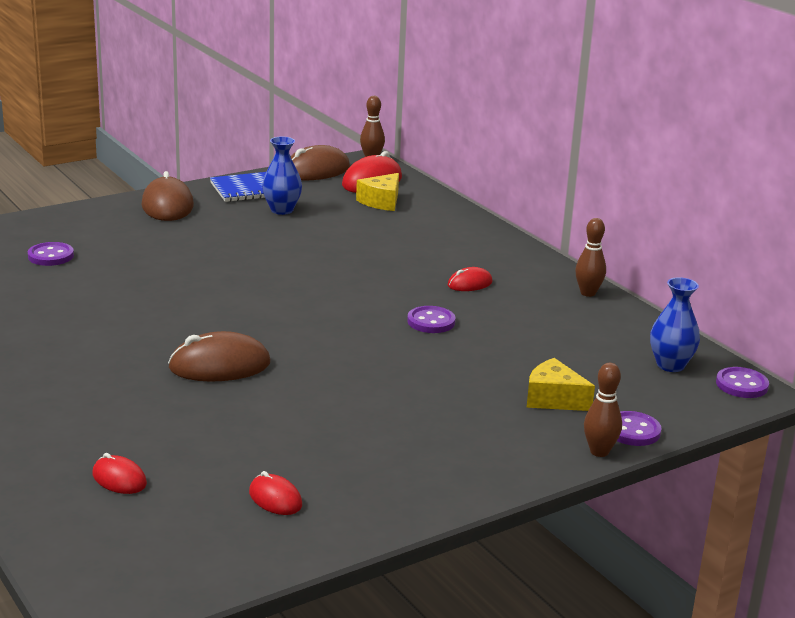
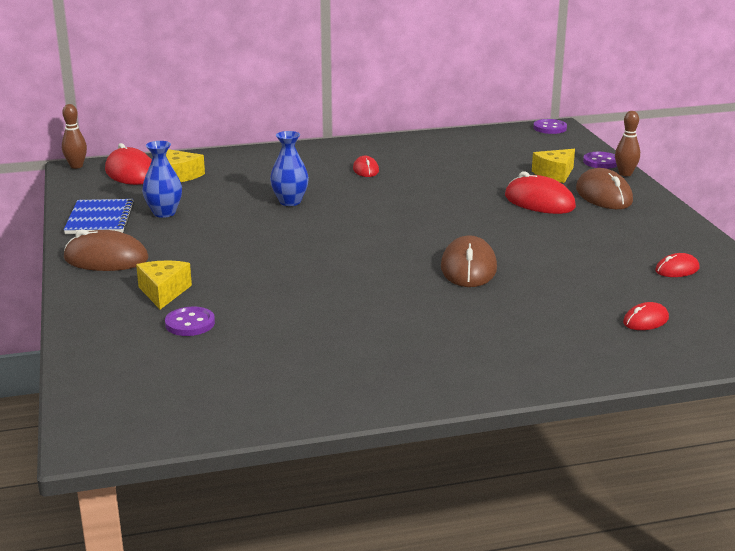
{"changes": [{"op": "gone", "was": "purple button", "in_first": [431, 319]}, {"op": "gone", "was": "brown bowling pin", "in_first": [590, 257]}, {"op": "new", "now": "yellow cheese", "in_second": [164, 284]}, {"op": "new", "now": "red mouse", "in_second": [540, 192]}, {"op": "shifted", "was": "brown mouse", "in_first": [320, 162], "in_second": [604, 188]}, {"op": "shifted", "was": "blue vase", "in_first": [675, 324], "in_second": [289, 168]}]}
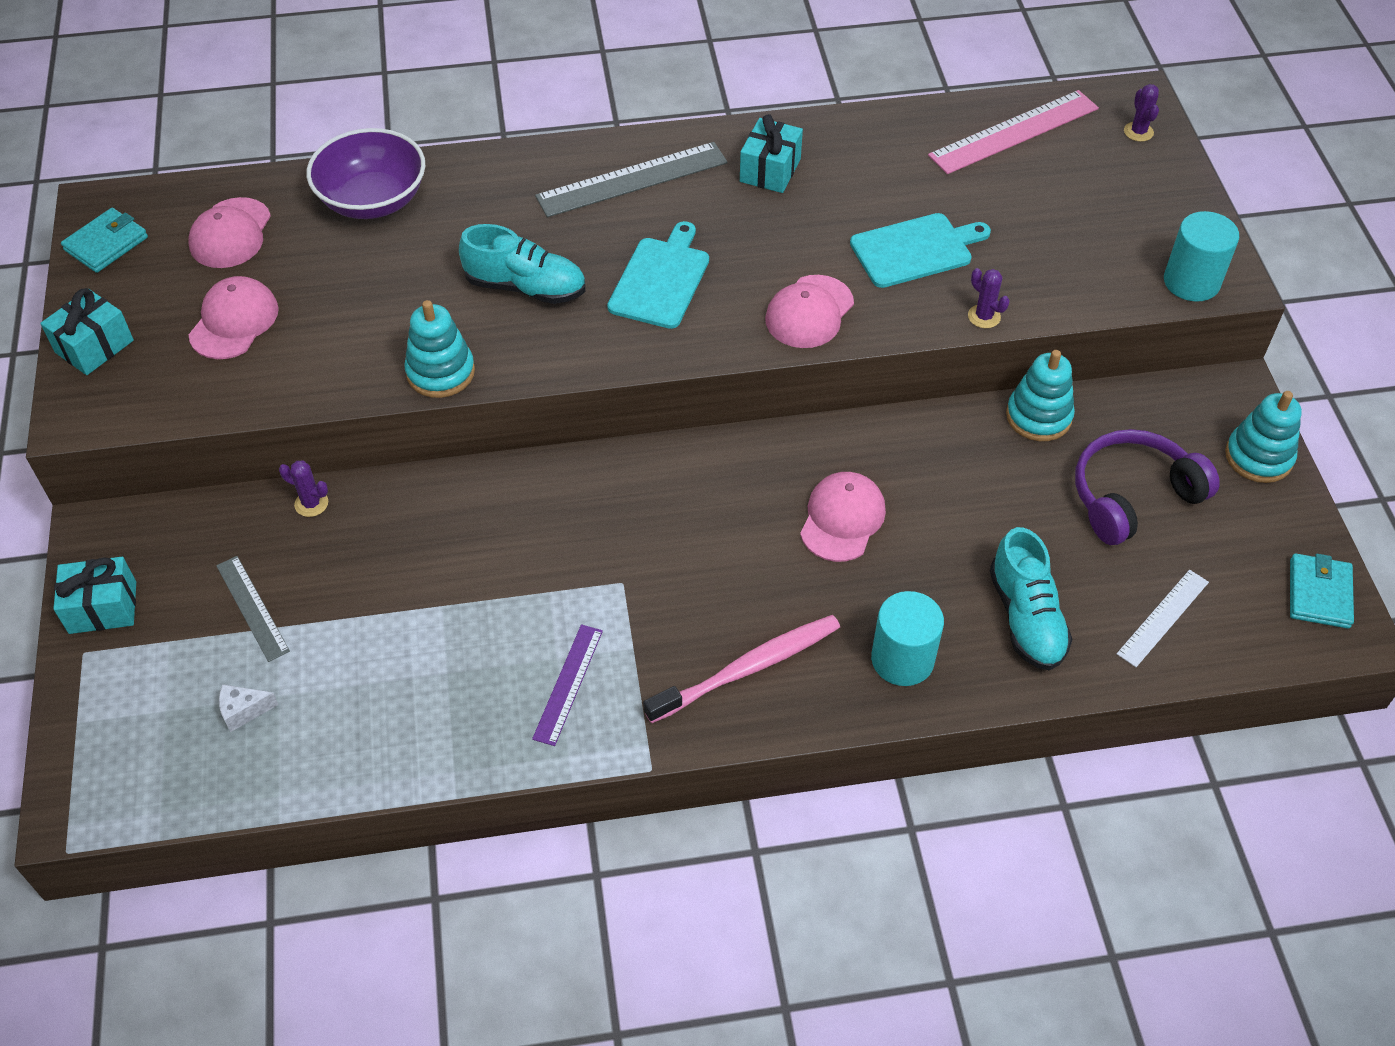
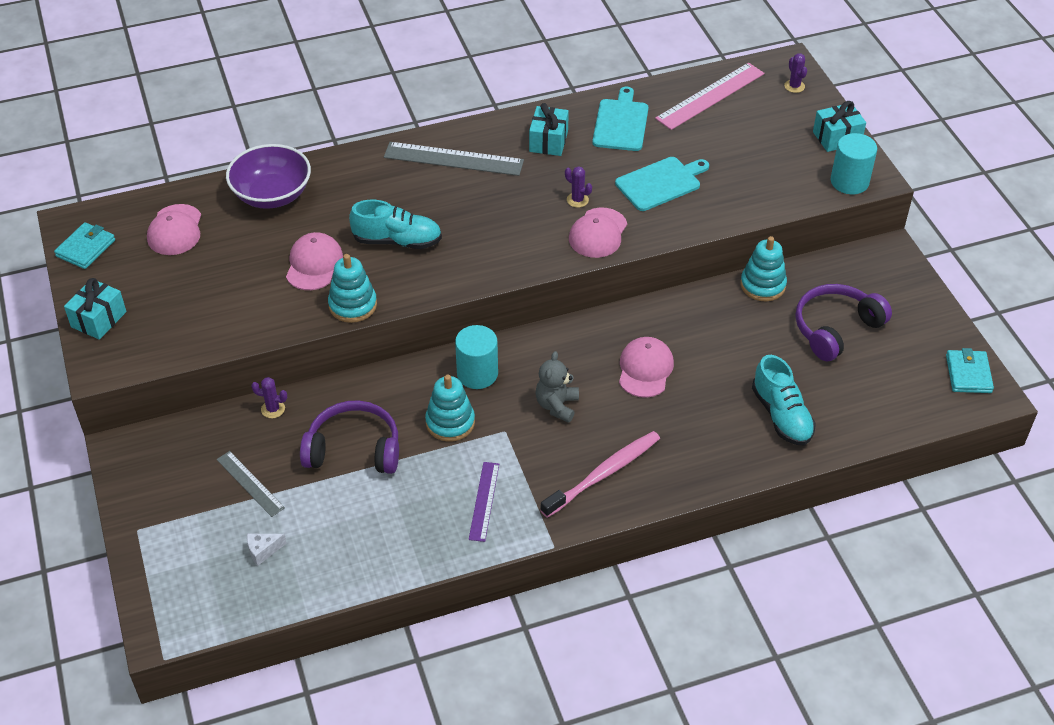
{"changes": [{"op": "gone", "was": "white ruler", "in_first": [1163, 618]}, {"op": "new", "now": "purple headphones", "in_second": [349, 437]}, {"op": "new", "now": "grey teddy bear", "in_second": [557, 387]}, {"op": "shifted", "was": "turquoise gift", "in_first": [94, 595], "in_second": [839, 126]}, {"op": "shifted", "was": "pink cap", "in_first": [234, 317], "in_second": [314, 261]}, {"op": "shifted", "was": "turquoise cutting board", "in_first": [658, 275], "in_second": [620, 119]}, {"op": "shifted", "was": "turquoise cylinder", "in_first": [907, 638], "in_second": [476, 357]}, {"op": "shifted", "was": "purple cactus", "in_first": [989, 298], "in_second": [578, 187]}, {"op": "shifted", "was": "turquoise stacking toy", "in_first": [1263, 437], "in_second": [450, 408]}, {"op": "rotated", "was": "grey ruler", "in_first": [631, 179], "in_second": [454, 159], "clockwise": 45}]}
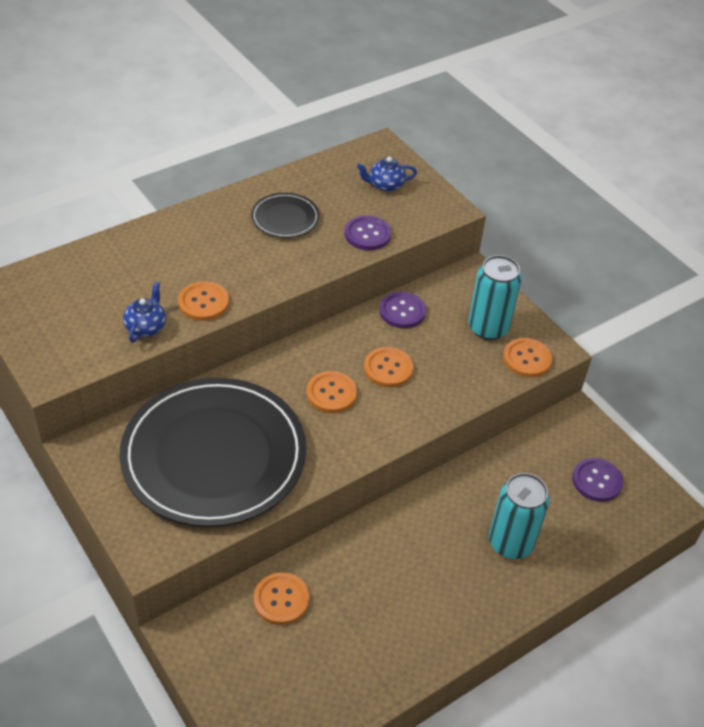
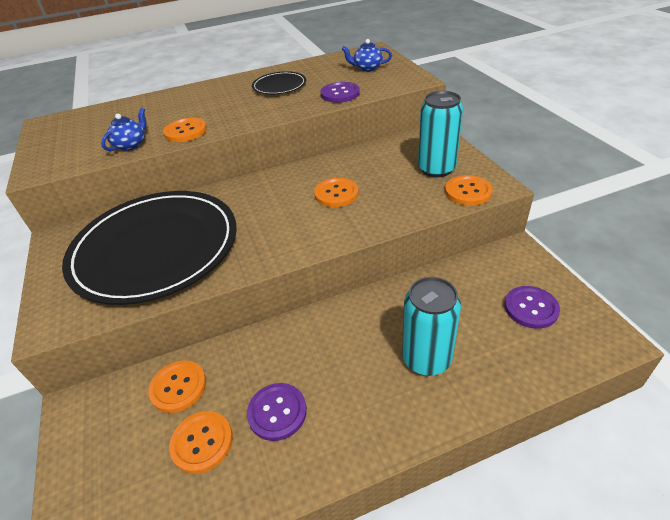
{"changes": [{"op": "shifted", "was": "orange button", "in_first": [332, 392], "in_second": [201, 442]}, {"op": "shifted", "was": "purple button", "in_first": [402, 309], "in_second": [277, 412]}]}
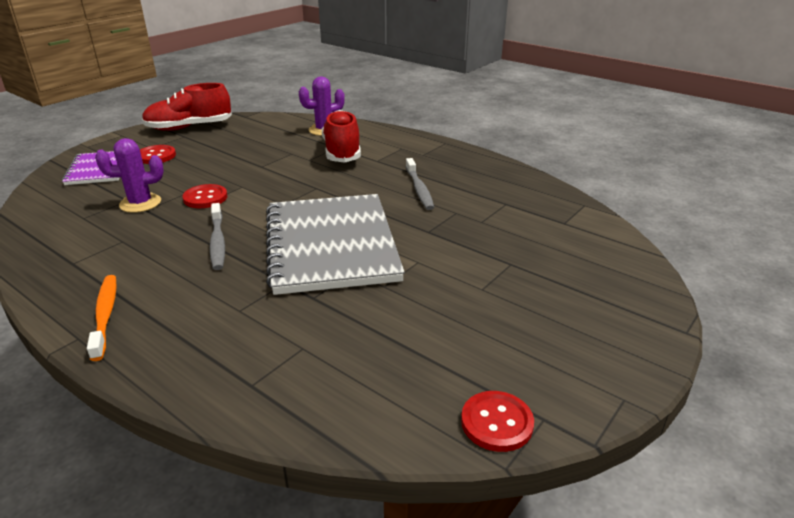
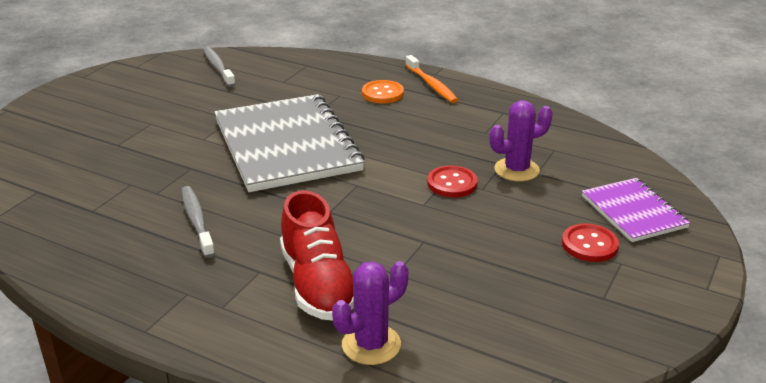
{"changes": [{"op": "gone", "was": "red shoe", "in_first": [187, 107]}, {"op": "gone", "was": "red button", "in_first": [497, 421]}, {"op": "new", "now": "orange button", "in_second": [383, 91]}, {"op": "shifted", "was": "grey toothbrush", "in_first": [217, 236], "in_second": [219, 67]}]}
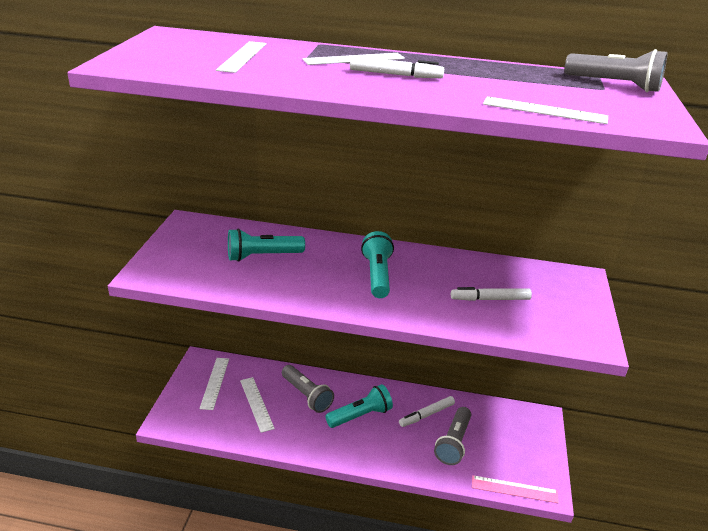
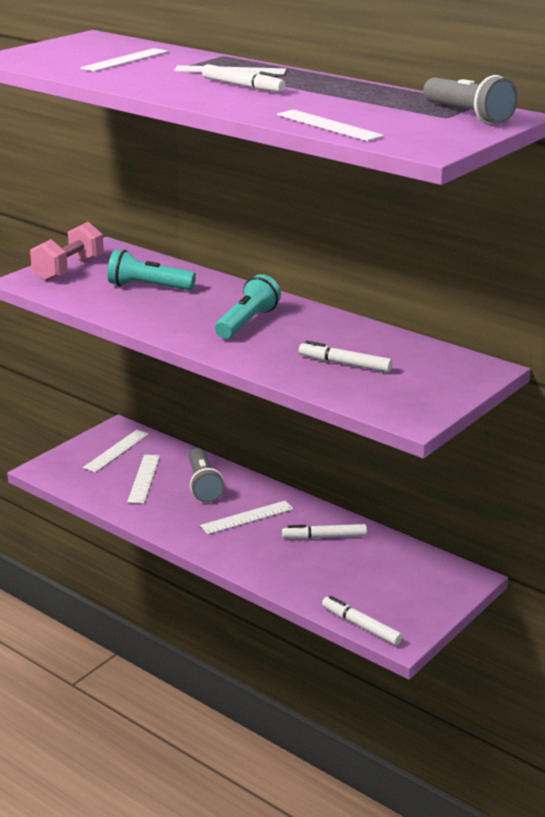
{"changes": [{"op": "gone", "was": "grey flashlight", "in_first": [452, 436]}, {"op": "new", "now": "pink dumbbell", "in_second": [67, 251]}, {"op": "swapped", "was": "turquoise flashlight", "now": "white ruler", "in_first": [359, 406], "in_second": [246, 517]}, {"op": "swapped", "was": "pink ruler", "now": "white marker", "in_first": [515, 489], "in_second": [362, 620]}]}
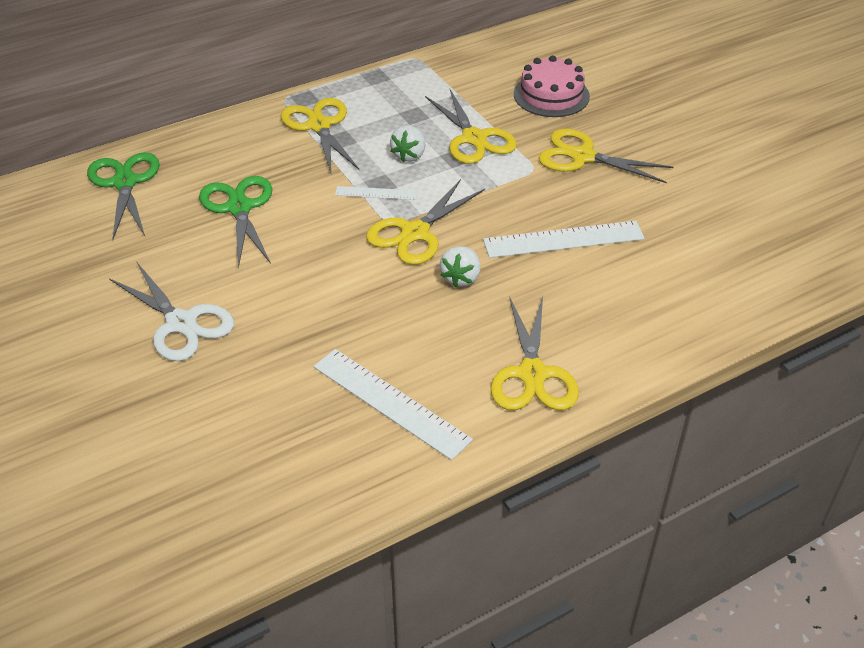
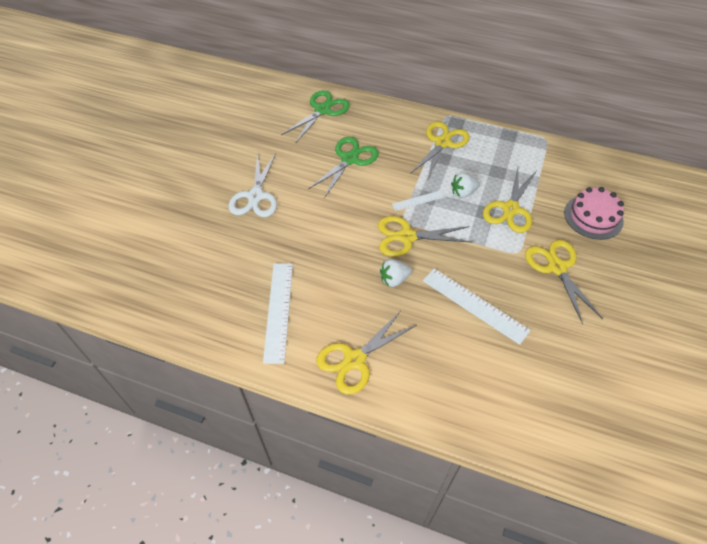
{"changes": [{"op": "rotated", "was": "white ruler", "in_first": [376, 193], "in_second": [418, 200], "clockwise": -75}]}
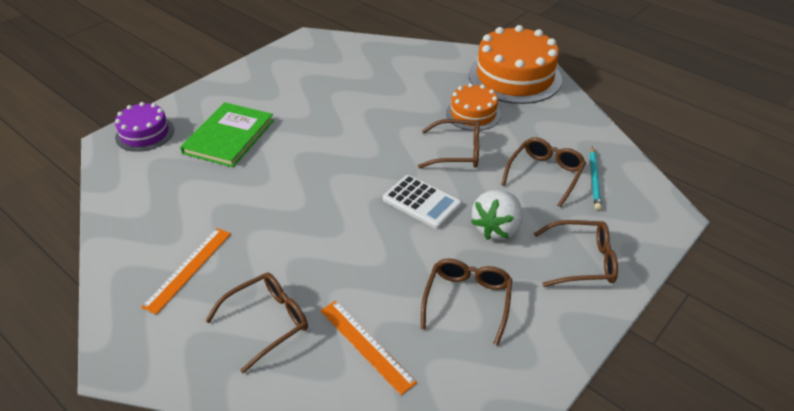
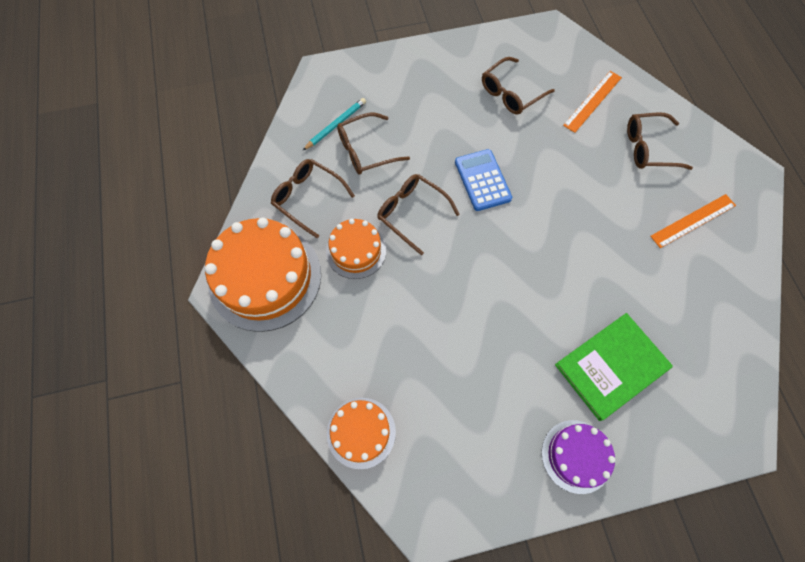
{"changes": [{"op": "gone", "was": "white strawberry", "in_first": [496, 215]}, {"op": "new", "now": "orange cake", "in_second": [361, 433]}, {"op": "shifted", "was": "purple cake", "in_first": [144, 127], "in_second": [578, 457]}, {"op": "shifted", "was": "brown glasses", "in_first": [576, 253], "in_second": [313, 198]}, {"op": "repainted", "was": "white calculator", "now": "blue calculator", "in_first": [422, 202], "in_second": [483, 180]}, {"op": "rotated", "was": "orange ruler", "in_first": [368, 348], "in_second": [592, 102], "clockwise": 45}]}
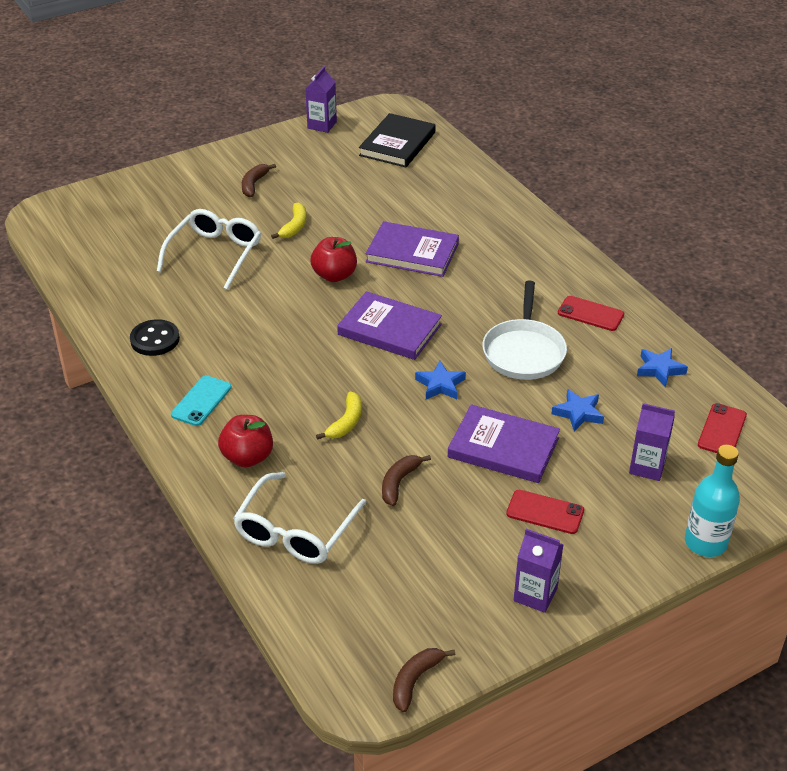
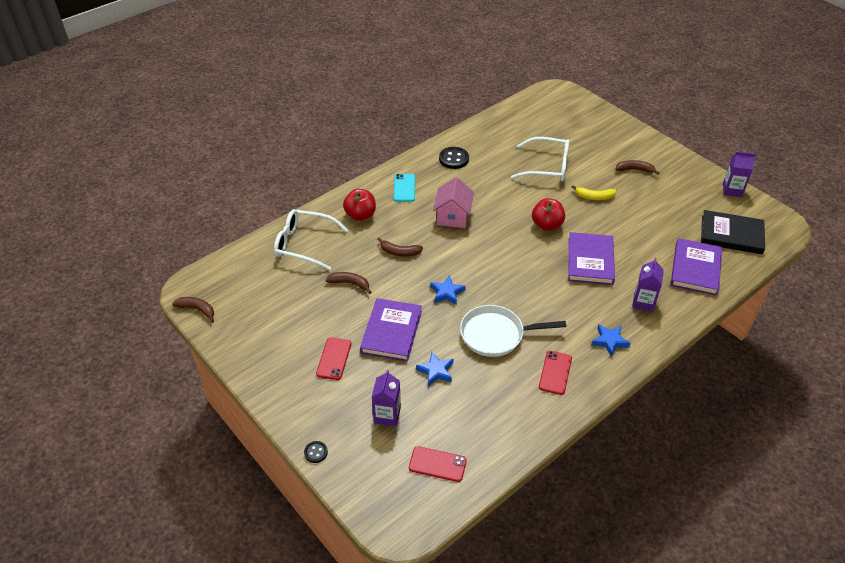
{"changes": [{"op": "new", "now": "pink house", "in_second": [453, 202]}, {"op": "shifted", "was": "purple book", "in_first": [389, 325], "in_second": [696, 267]}, {"op": "shifted", "was": "purple carton", "in_first": [539, 571], "in_second": [648, 285]}, {"op": "shifted", "was": "blue star", "in_first": [662, 367], "in_second": [611, 340]}, {"op": "swapped", "was": "turquoise bottle", "now": "black button", "in_first": [712, 501], "in_second": [316, 452]}, {"op": "repainted", "was": "yellow banana", "now": "brown banana", "in_first": [339, 416], "in_second": [400, 246]}, {"op": "rotated", "was": "turquoise phone", "in_first": [201, 400], "in_second": [404, 188], "clockwise": 75}]}
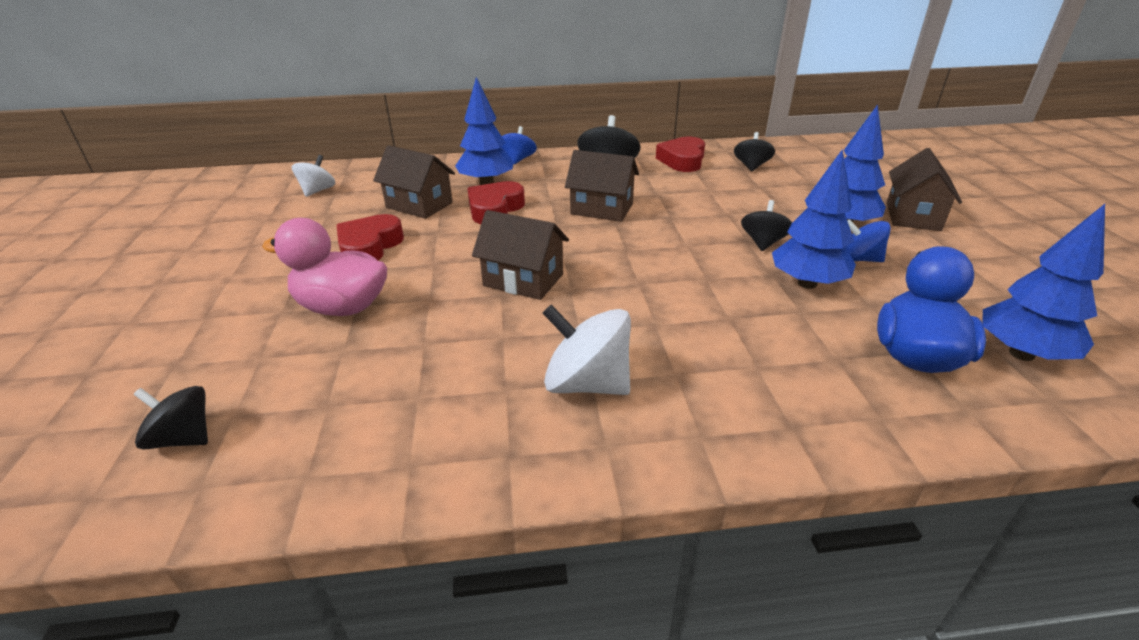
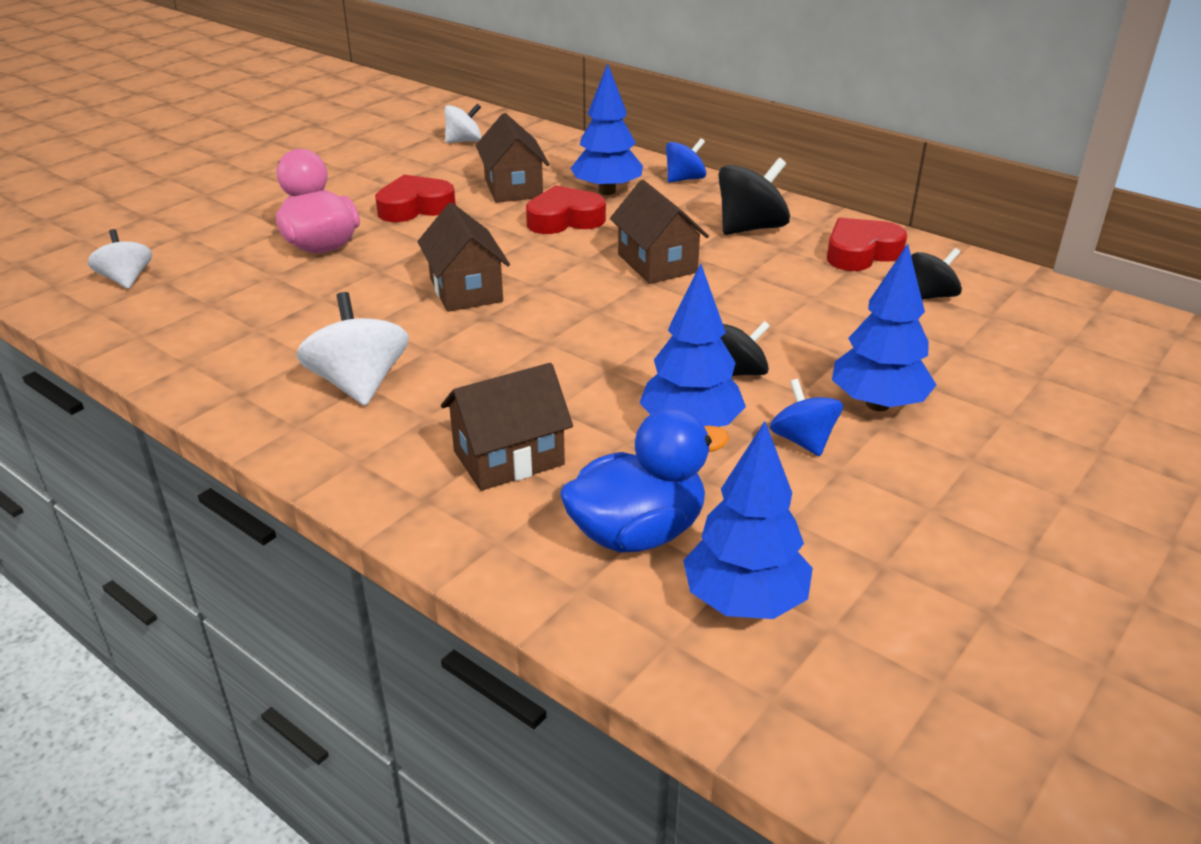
{"changes": [{"op": "shifted", "was": "brown house", "in_first": [924, 189], "in_second": [507, 427]}, {"op": "repainted", "was": "black spinning top", "now": "white spinning top", "in_first": [170, 418], "in_second": [120, 259]}]}
